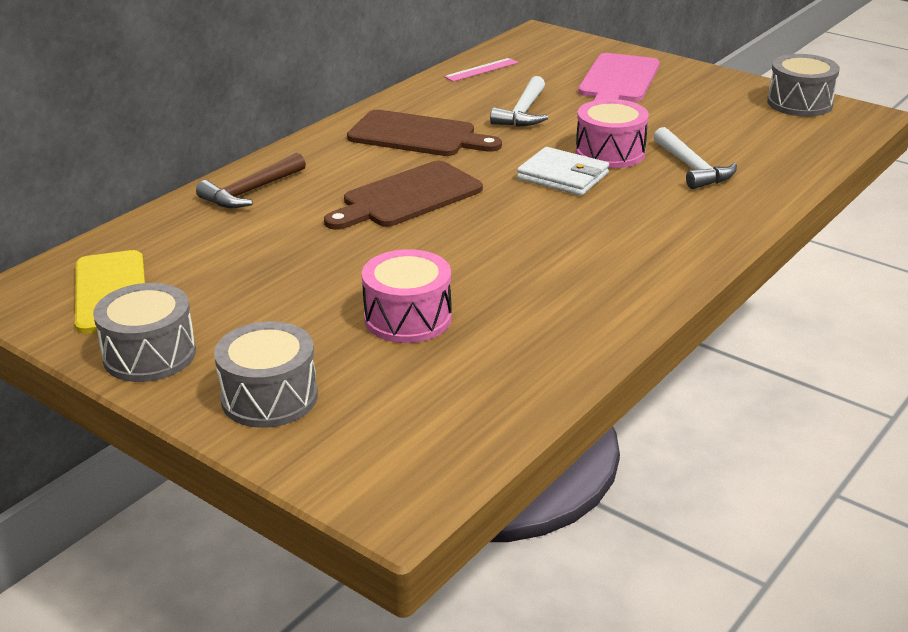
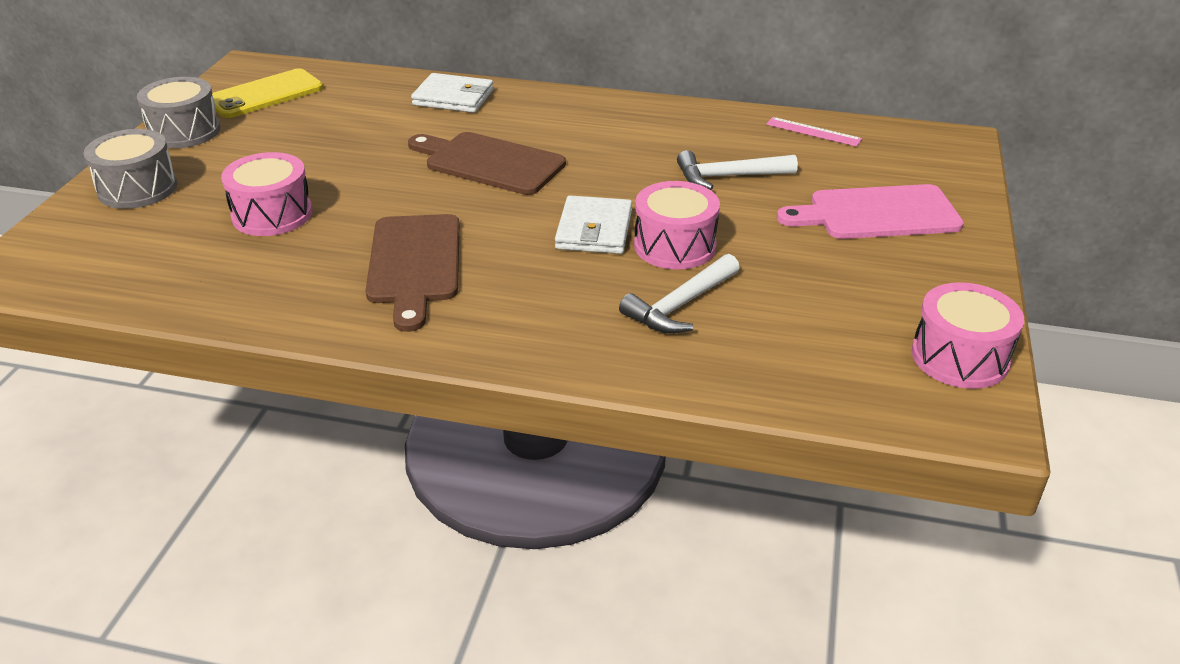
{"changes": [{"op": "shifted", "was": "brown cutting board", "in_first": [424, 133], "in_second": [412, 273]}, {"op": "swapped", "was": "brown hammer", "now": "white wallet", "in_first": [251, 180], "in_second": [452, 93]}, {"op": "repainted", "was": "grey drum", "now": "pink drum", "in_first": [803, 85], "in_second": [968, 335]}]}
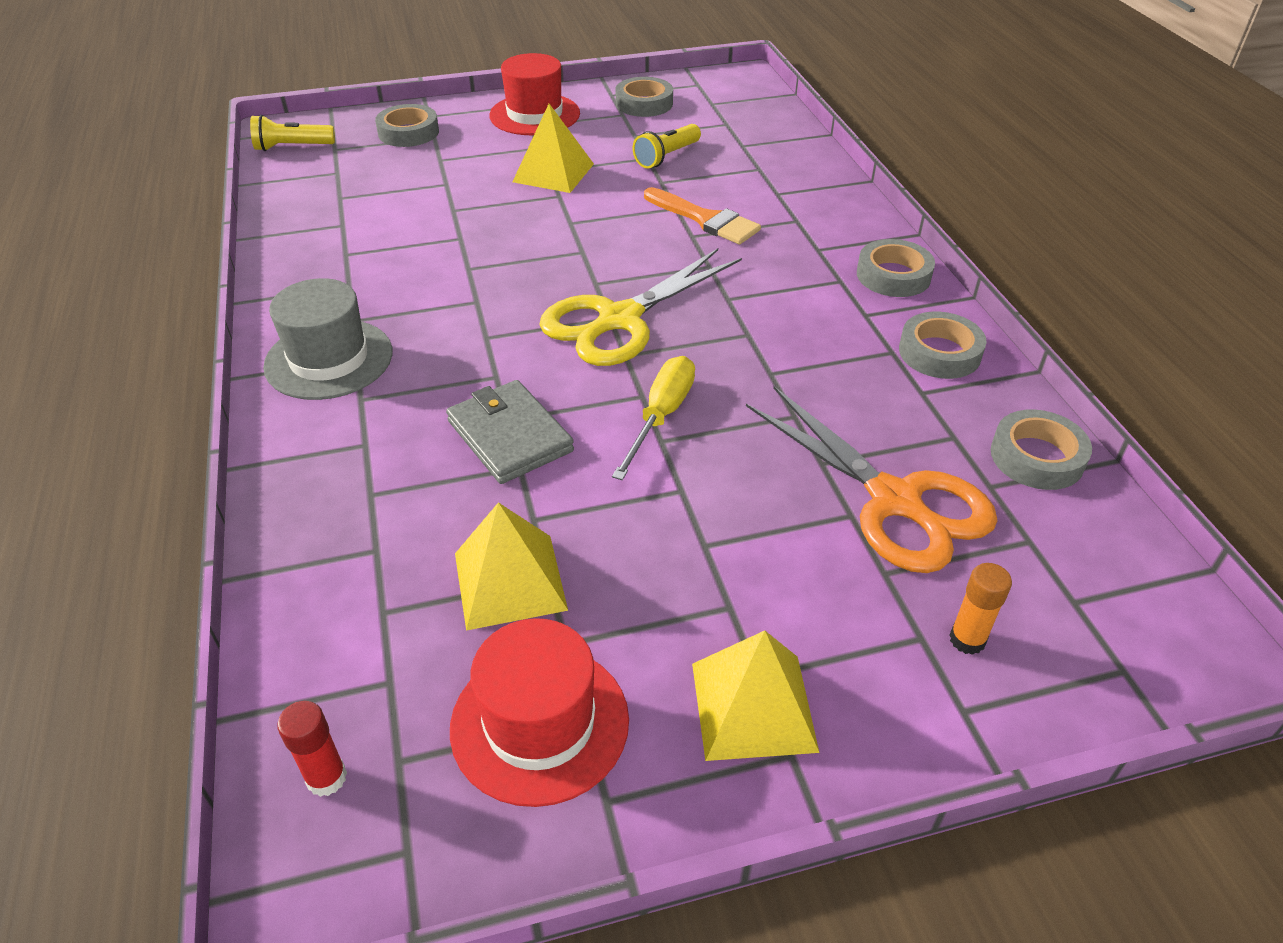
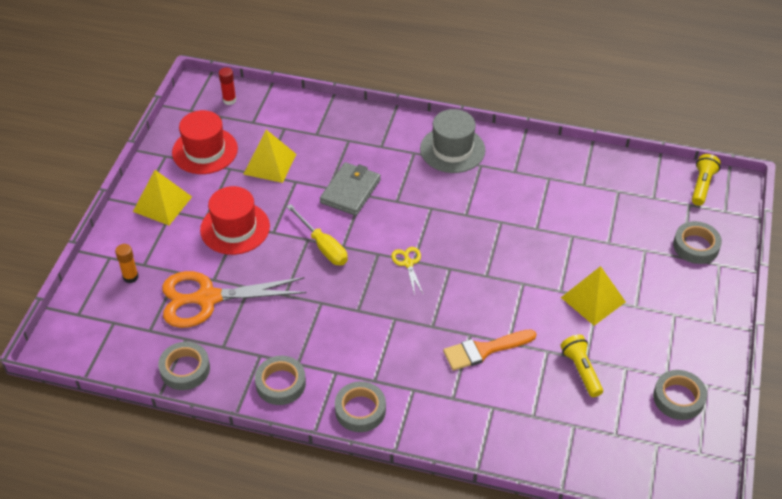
{"changes": [{"op": "shifted", "was": "red hat", "in_first": [535, 94], "in_second": [235, 220]}, {"op": "rotated", "was": "grey wallet", "in_first": [510, 432], "in_second": [350, 189], "clockwise": -60}, {"op": "scaled", "was": "yellow scissors", "in_first": [640, 307], "in_second": [407, 271], "ratio": 0.44}]}
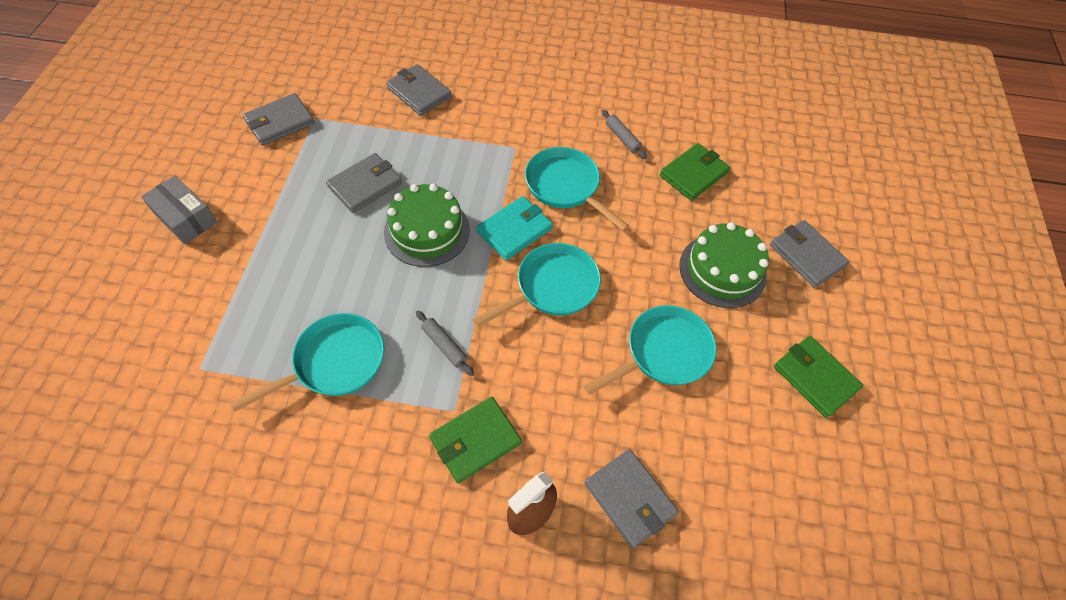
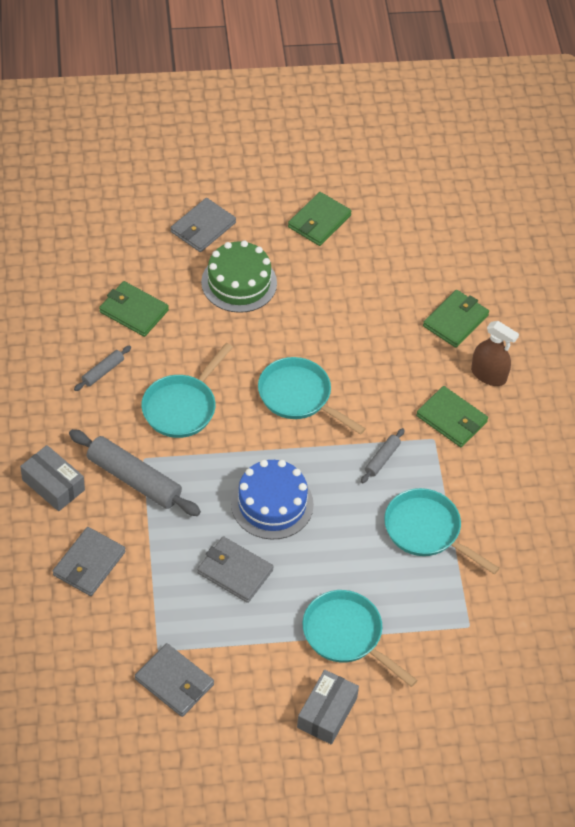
{"changes": [{"op": "gone", "was": "turquoise wallet", "in_first": [514, 228]}, {"op": "new", "now": "grey box", "in_second": [52, 478]}, {"op": "new", "now": "grey rolling pin", "in_second": [135, 472]}, {"op": "shifted", "was": "turquoise pan", "in_first": [650, 350], "in_second": [360, 638]}, {"op": "repainted", "was": "green cake", "now": "blue cake", "in_first": [427, 225], "in_second": [272, 500]}, {"op": "repainted", "was": "grey wallet", "now": "green wallet", "in_first": [632, 498], "in_second": [456, 319]}]}
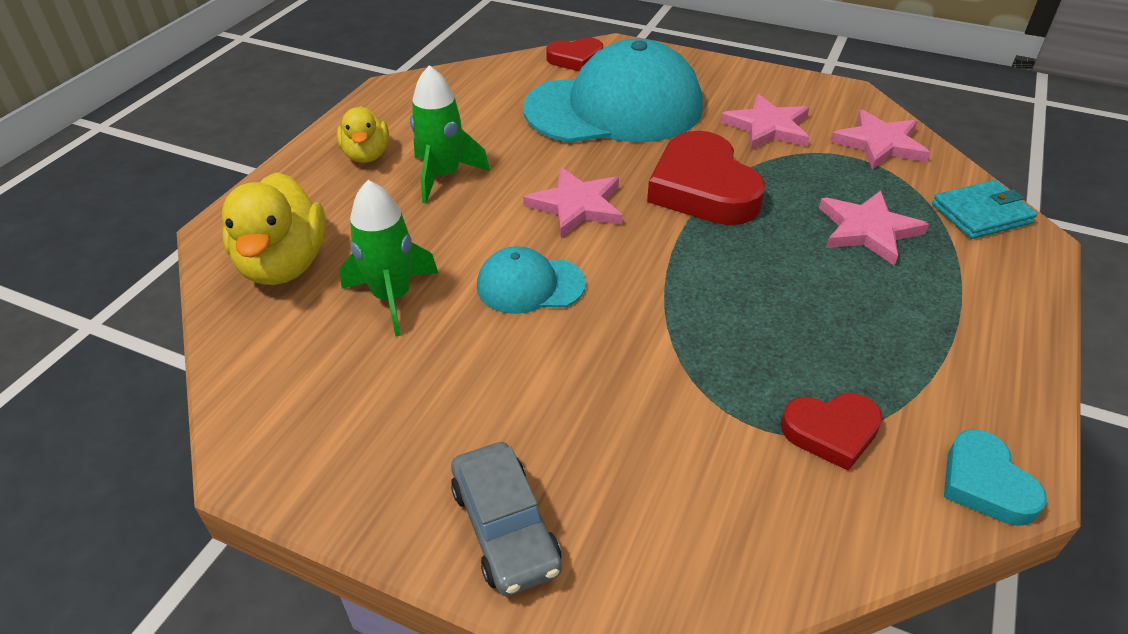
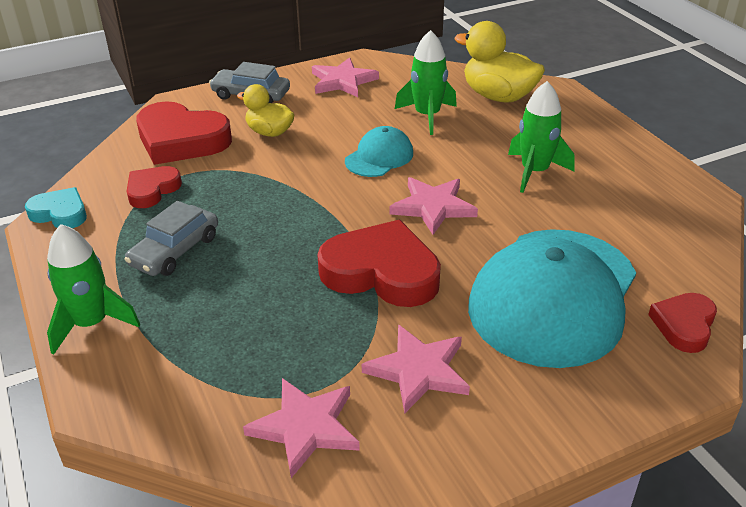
{"changes": [{"op": "gone", "was": "turquoise wallet", "in_first": [984, 209]}, {"op": "new", "now": "green rocket", "in_second": [93, 289]}, {"op": "new", "now": "grey car", "in_second": [171, 238]}, {"op": "new", "now": "red heart", "in_second": [184, 133]}, {"op": "shifted", "was": "yellow duck", "in_first": [363, 134], "in_second": [265, 110]}, {"op": "shifted", "was": "pink star", "in_first": [874, 228], "in_second": [345, 77]}]}
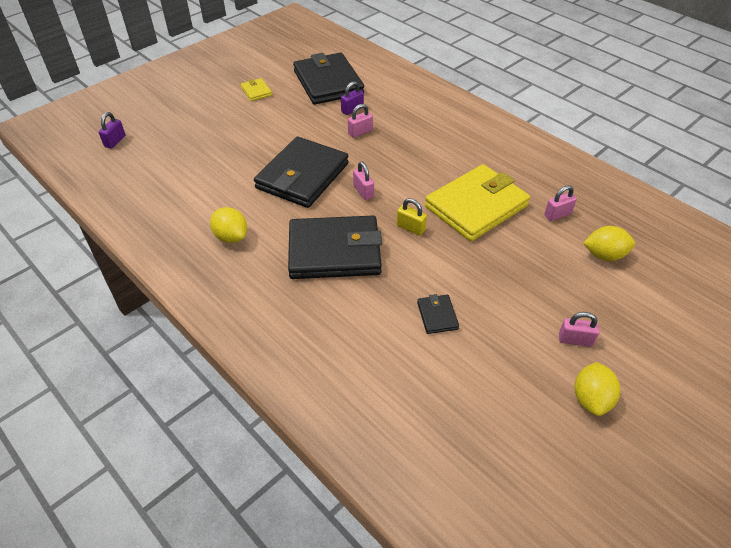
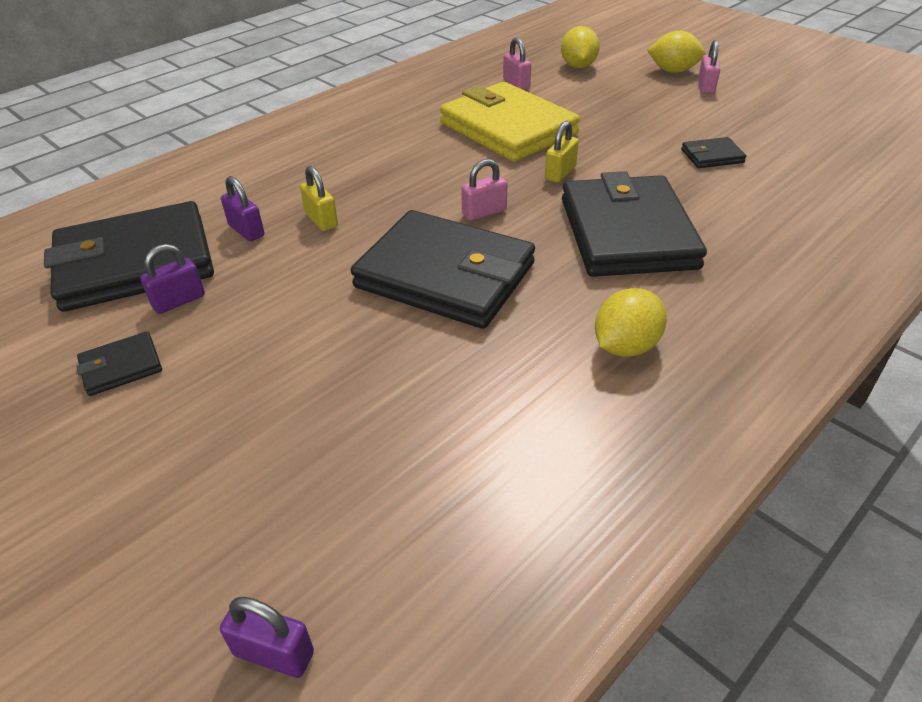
{"changes": [{"op": "new", "now": "purple padlock", "in_second": [172, 279]}, {"op": "shifted", "was": "yellow lemon", "in_first": [597, 389], "in_second": [676, 52]}, {"op": "repainted", "was": "yellow wallet", "now": "black wallet", "in_first": [256, 89], "in_second": [119, 364]}, {"op": "repainted", "was": "pink padlock", "now": "yellow padlock", "in_first": [360, 121], "in_second": [319, 198]}]}
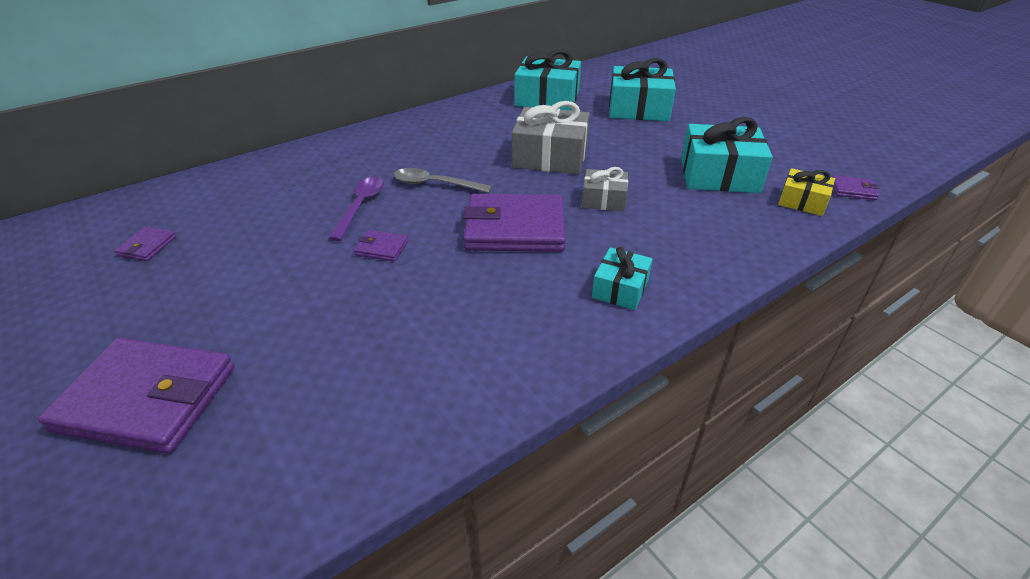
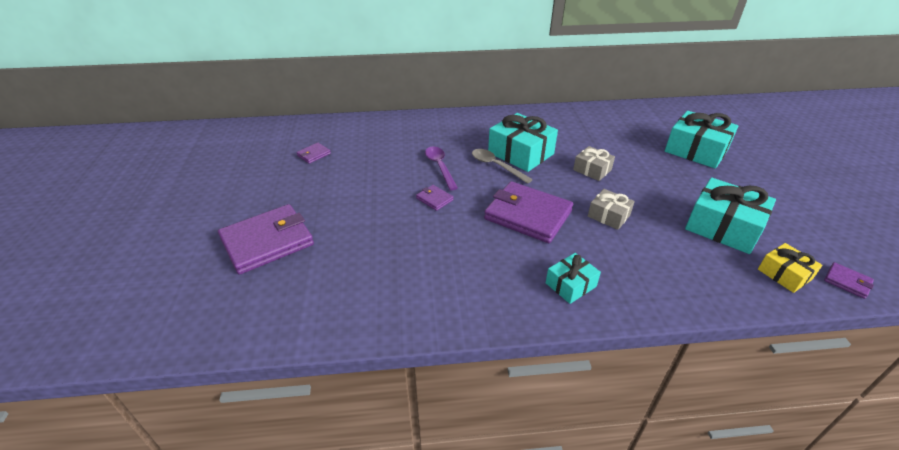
{"changes": [{"op": "shifted", "was": "turquoise gift", "in_first": [548, 80], "in_second": [523, 142]}, {"op": "rotated", "was": "purple wallet", "in_first": [136, 396], "in_second": [266, 239], "clockwise": -75}, {"op": "rotated", "was": "purple spoon", "in_first": [356, 209], "in_second": [441, 168], "clockwise": -60}, {"op": "scaled", "was": "grey gift", "in_first": [551, 137], "in_second": [594, 163], "ratio": 0.56}]}
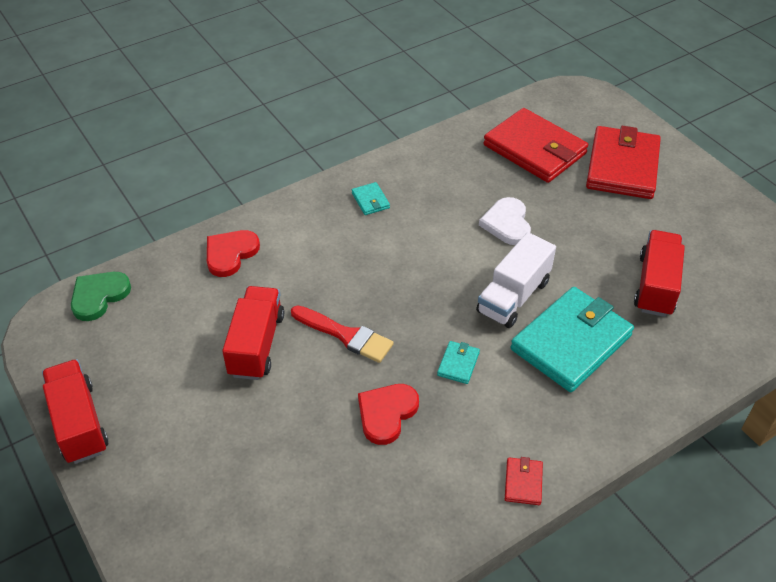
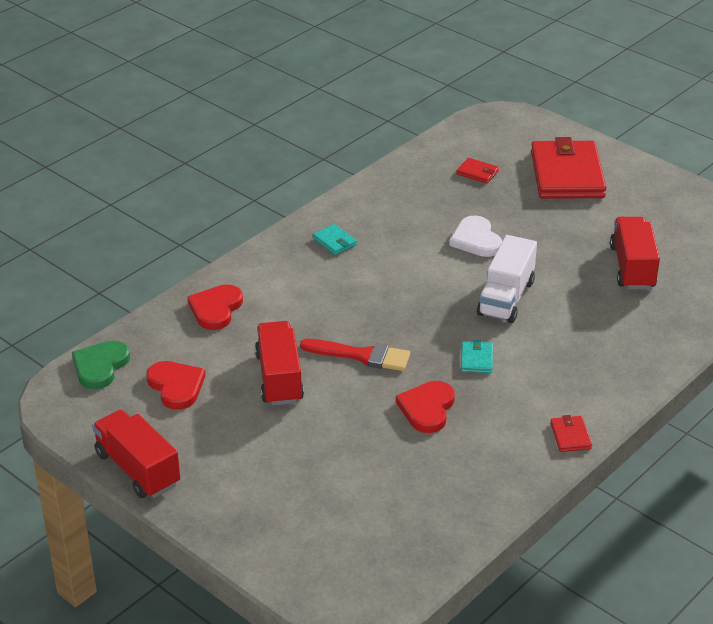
{"changes": [{"op": "gone", "was": "turquoise wallet", "in_first": [572, 339]}, {"op": "new", "now": "red heart", "in_second": [176, 385]}, {"op": "scaled", "was": "red wallet", "in_first": [535, 145], "in_second": [477, 171], "ratio": 0.41}]}
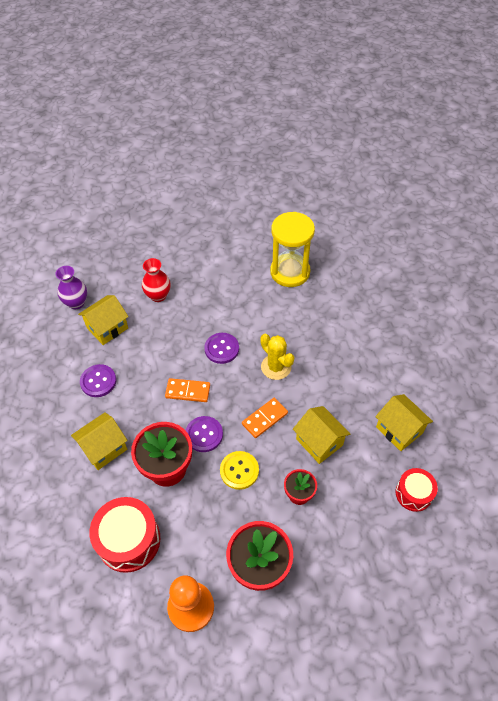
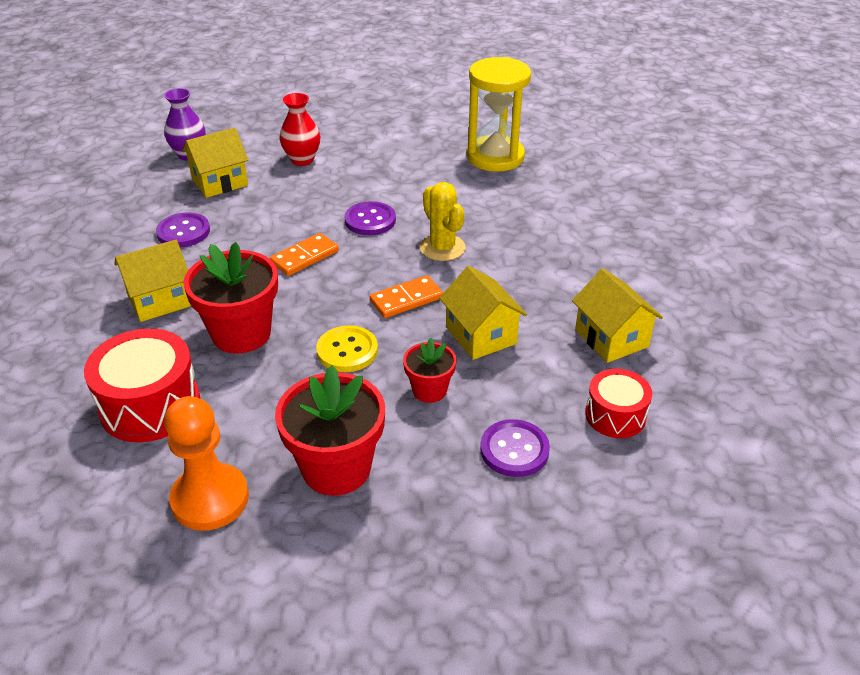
{"changes": [{"op": "shifted", "was": "purple button", "in_first": [204, 434], "in_second": [515, 448]}, {"op": "rotated", "was": "orange domino", "in_first": [187, 390], "in_second": [304, 254], "clockwise": -60}]}
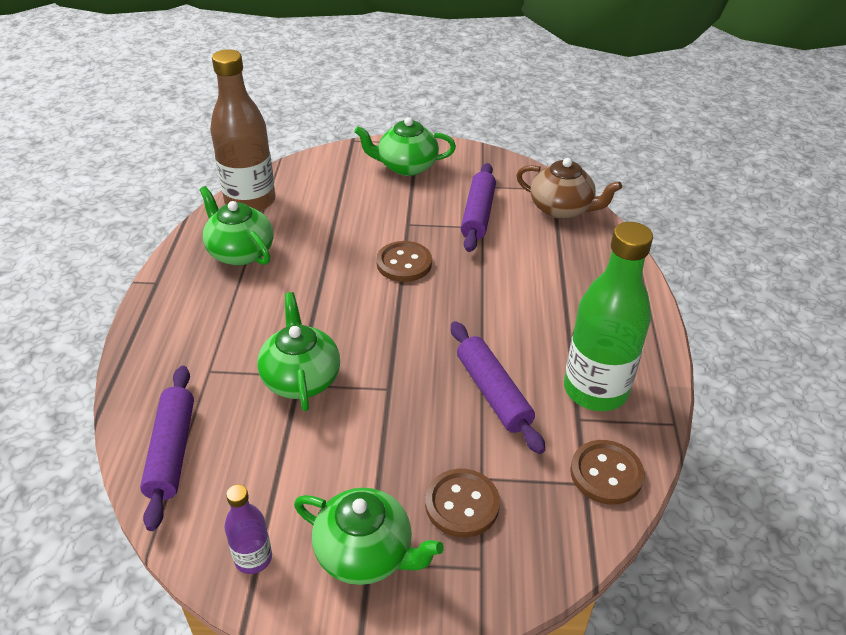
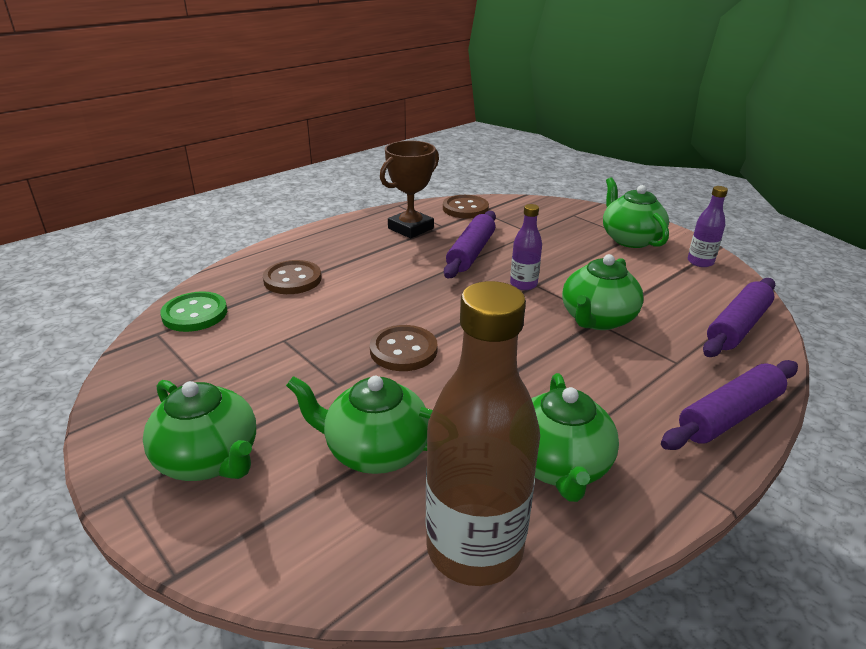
{"changes": [{"op": "new", "now": "green teapot", "in_second": [359, 425]}, {"op": "new", "now": "purple bottle", "in_second": [526, 247]}, {"op": "shifted", "was": "brown button", "in_first": [462, 503], "in_second": [292, 277]}, {"op": "shifted", "was": "purple rolling pin", "in_first": [478, 207], "in_second": [729, 405]}, {"op": "swapped", "was": "brown teapot", "now": "green button", "in_first": [569, 188], "in_second": [193, 311]}, {"op": "swapped", "was": "green bottle", "now": "brown trophy", "in_first": [608, 316], "in_second": [409, 189]}]}
